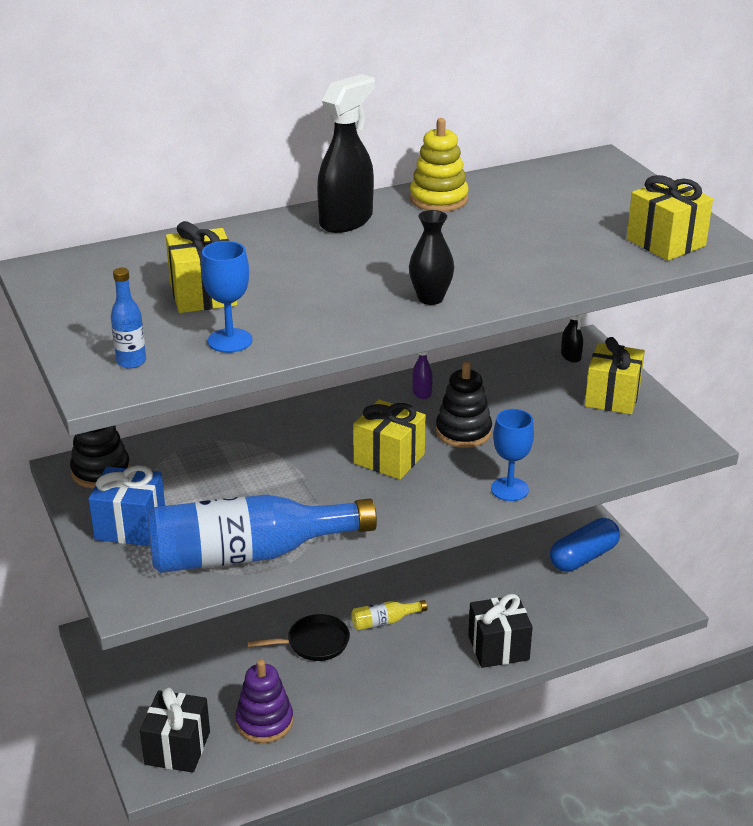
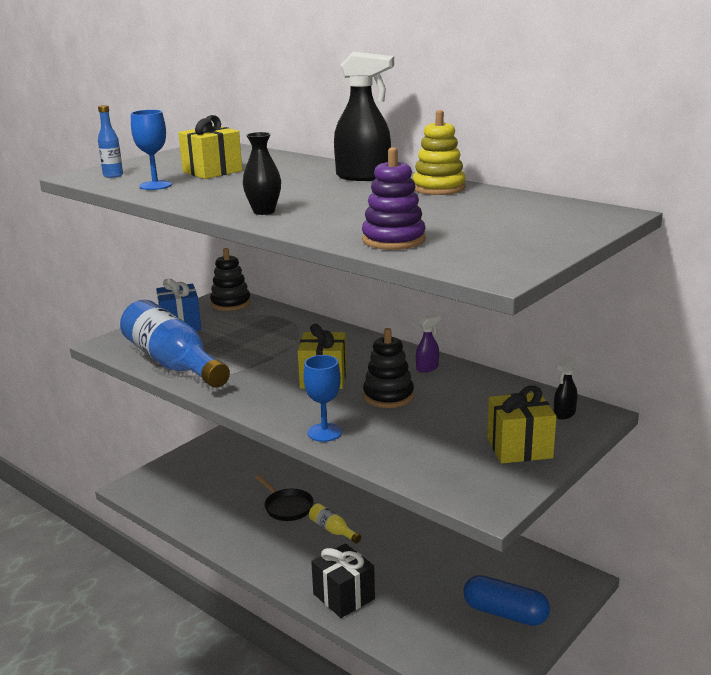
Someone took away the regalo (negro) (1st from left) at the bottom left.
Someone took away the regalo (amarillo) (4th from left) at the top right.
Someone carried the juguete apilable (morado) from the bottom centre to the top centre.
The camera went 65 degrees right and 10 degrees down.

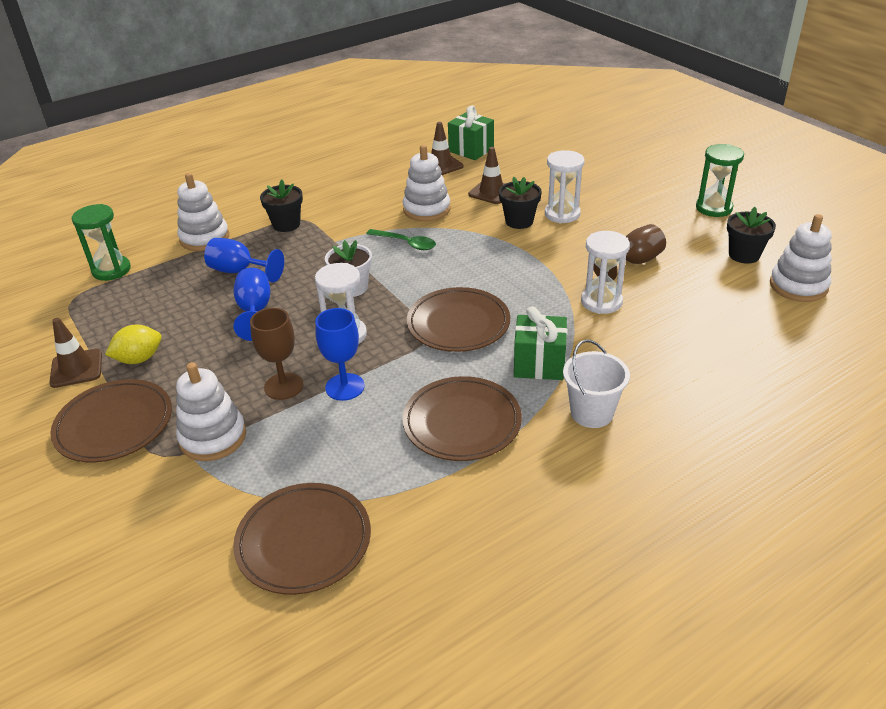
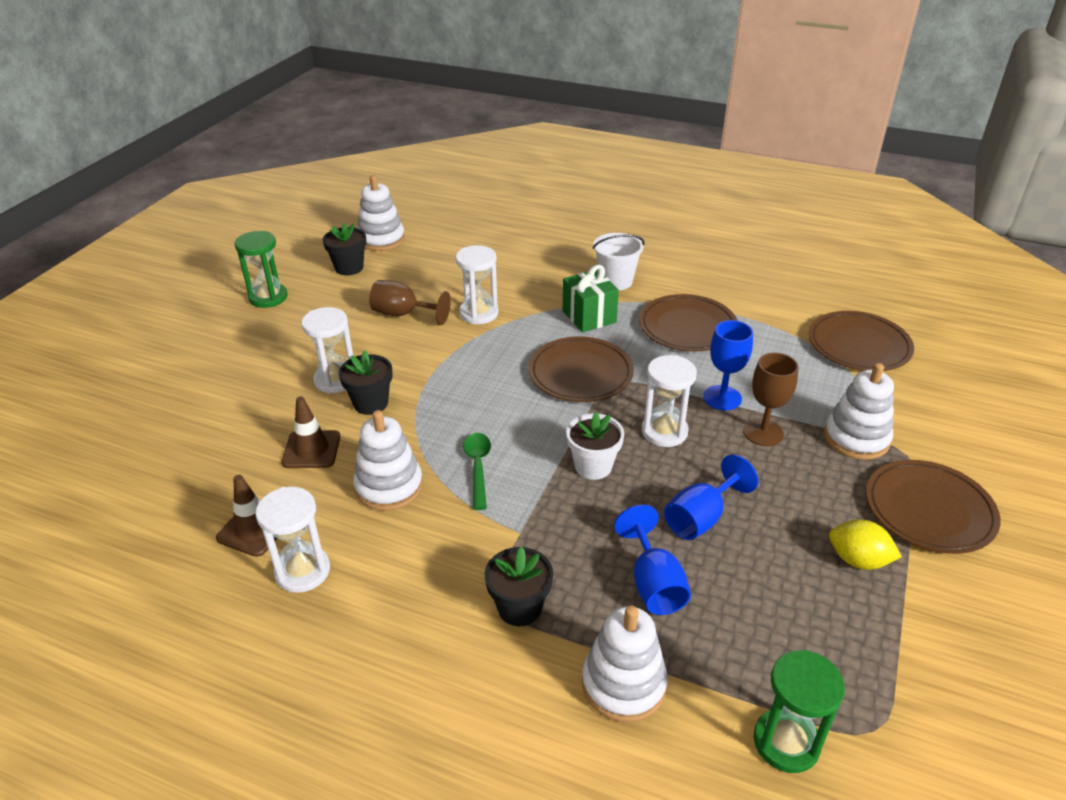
Someone took away the cono de tráfico (marrón) (1st from left) at the middle left.
Someone took away the regalo (verde) (1st from left) at the top centre.
Someone put down the reloj de arena (blanco) (1st from left) at the bottom left.
The camera went 125 degrees left and 0 degrees up.

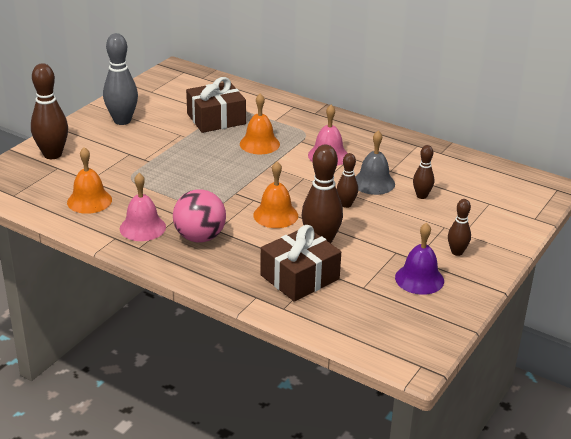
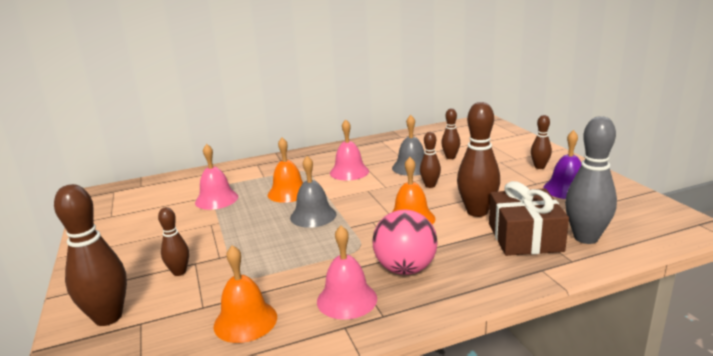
Someone put down the bolo (marrón) (2nd from left) at the bottom left.
Someone put down the campana (gris) (1st from left) at the centre.
Someone carried the bolo (gris) from the top left to the middle right.
Someone swapped the regalo (marrón) (1st from left) at the top centre for the campana (rosa) (1st from left) at the middle left.
The camera went 50 degrees left and 10 degrees down.

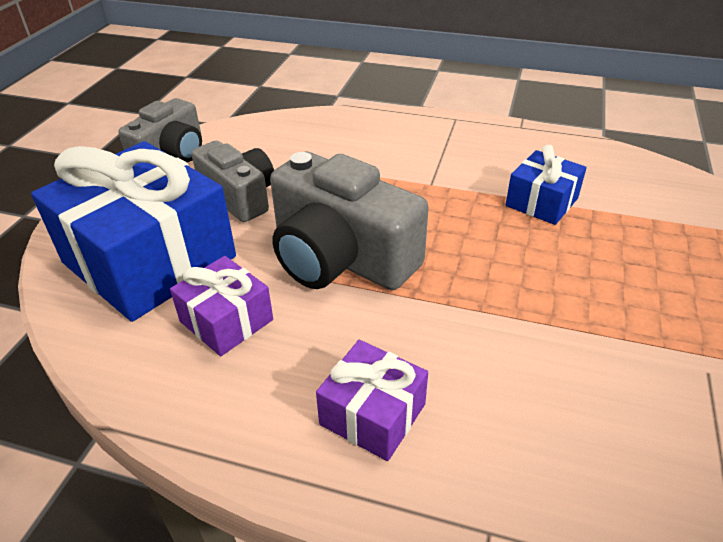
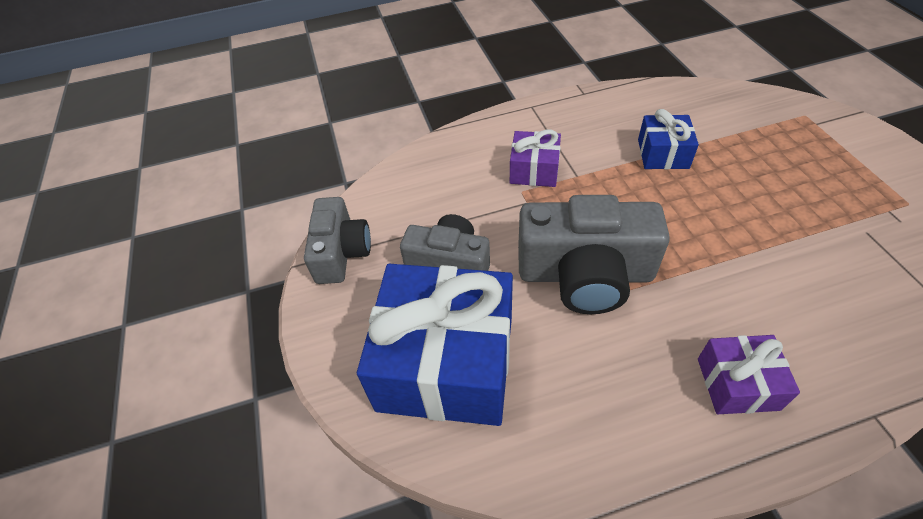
Someone carried the regalo (morado) (1st from left) from the middle left to the top centre.
The camera went 30 degrees left and 10 degrees up.

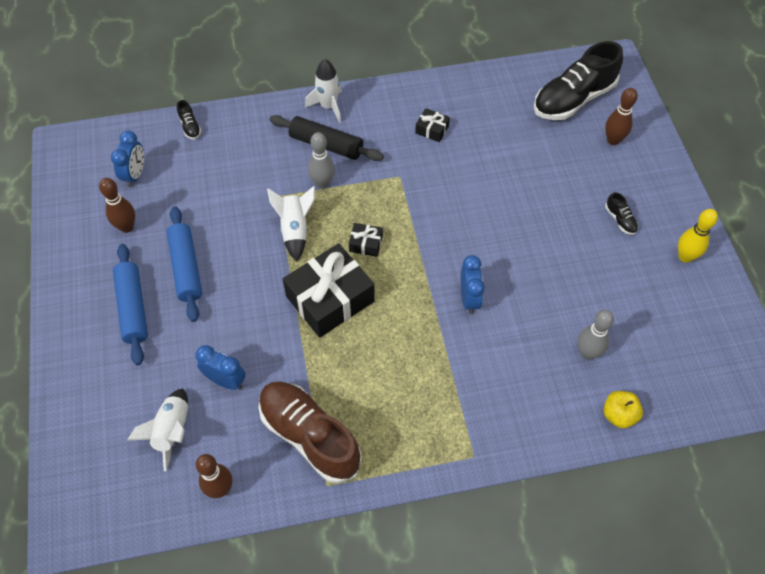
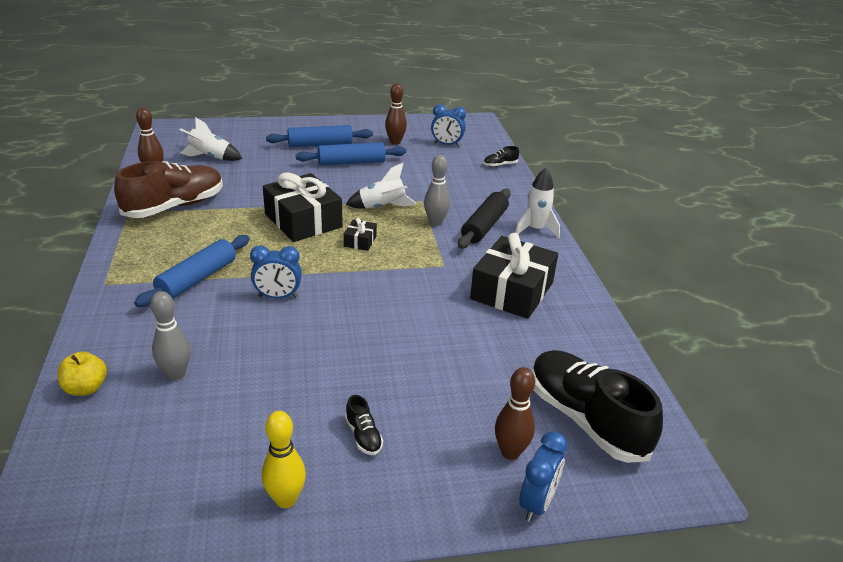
Someone put down the rodillo (azul) (1st from left) at the middle left.
Someone carried the despertador (azul) (2nd from left in the first image) from the middle left to the bottom centre.
Someone rotated the zapato (negro) (3rd from left in the first image) at the middle right by 90 degrees counterclockwise.
Someone scaled the regalo (negro) (3rd from left) at the top centre by 2.24.
The camera went 90 degrees right and 25 degrees down.

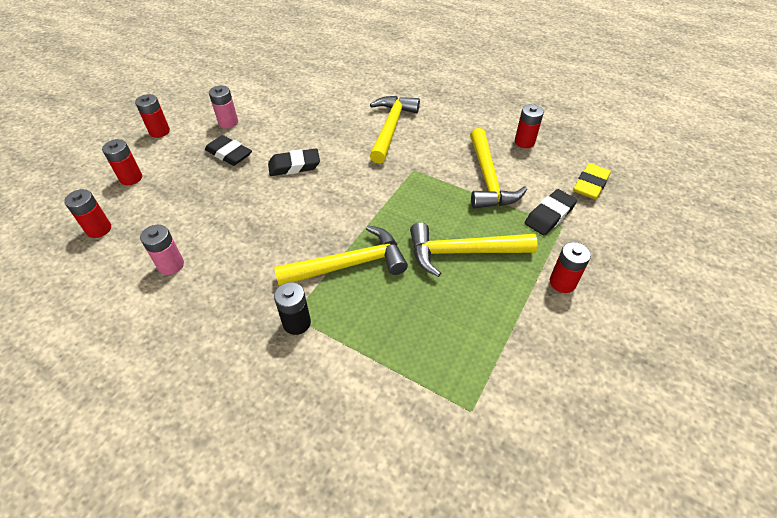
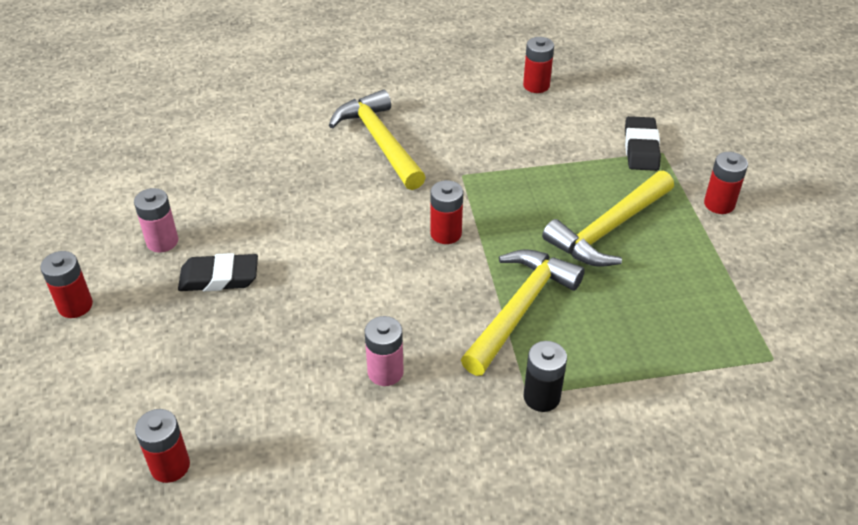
Someone took away the goma de borrar (negro) (2nd from left) at the top centre.
Someone took away the martillo (amarillo) (4th from left) at the top centre.
Someone took away the goma de borrar (amarillo) at the middle right.
Someone carried the pila (rojo) (2nd from left in the first image) from the top left to the centre.
Someone carried the pila (rosa) (1st from left in the first image) from the middle left to the bottom centre.
The camera went 40 degrees left and 5 degrees down.

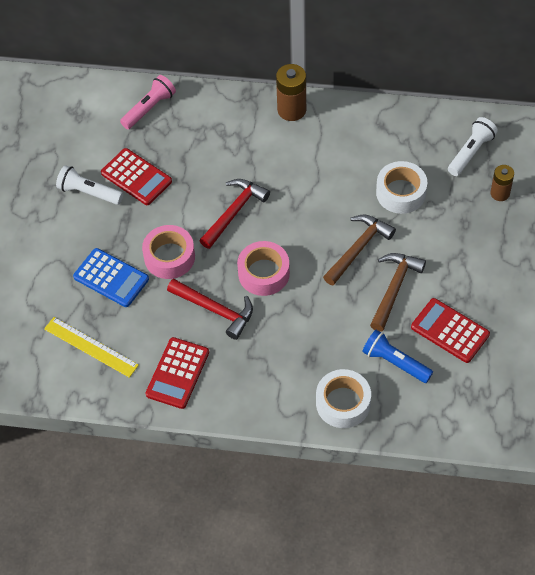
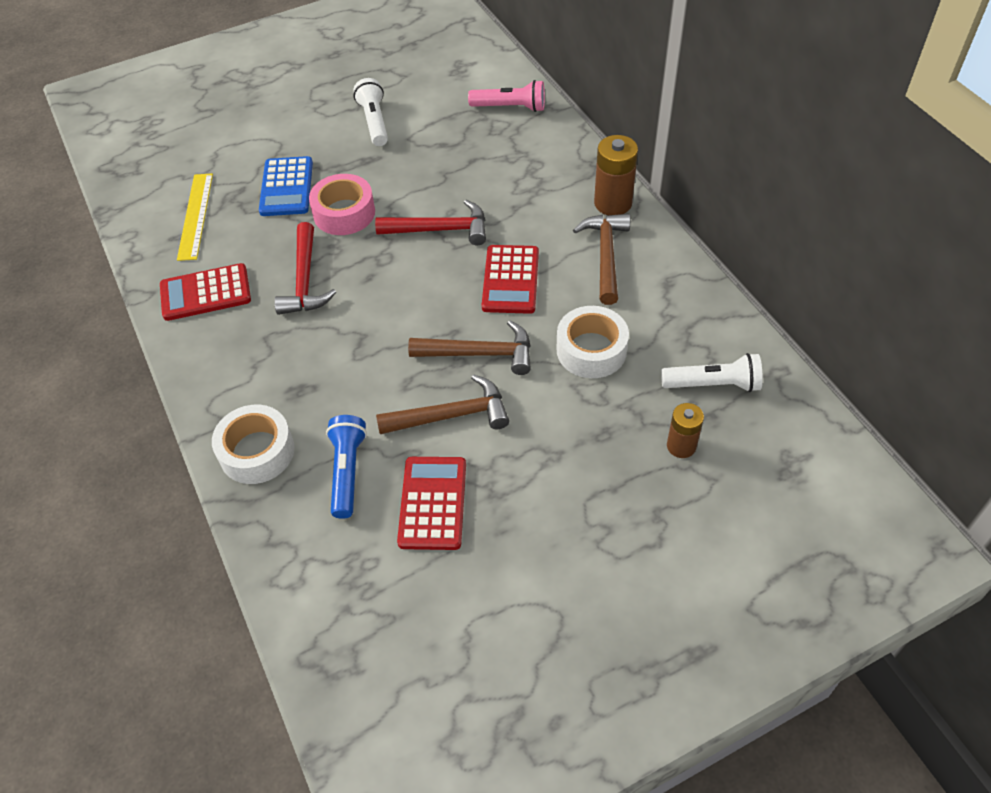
Someone took away the cinta adhesiva (rosa) (2nd from left) at the centre.
Someone put down the martillo (marrón) (3rd from left) at the top centre.
Someone carried the calculadora (rojo) (1st from left in the first image) from the top left to the centre.
The camera went 55 degrees right and 5 degrees down.

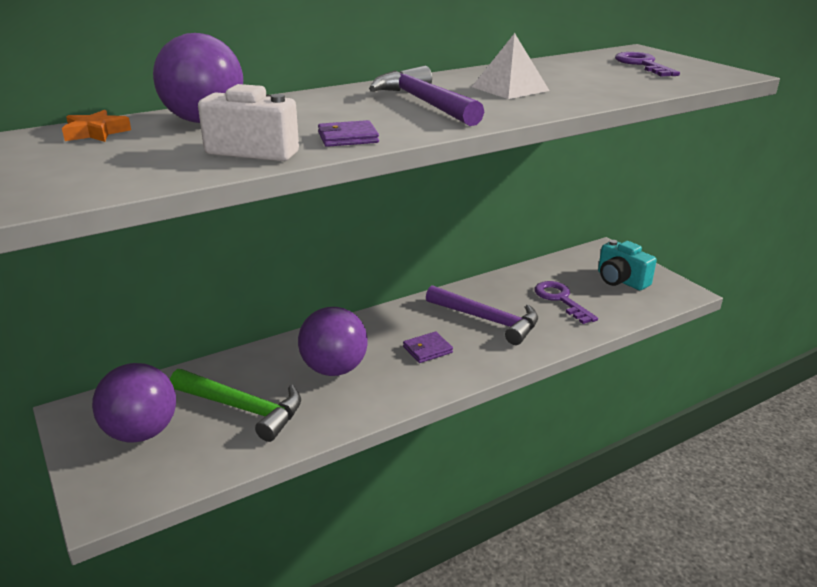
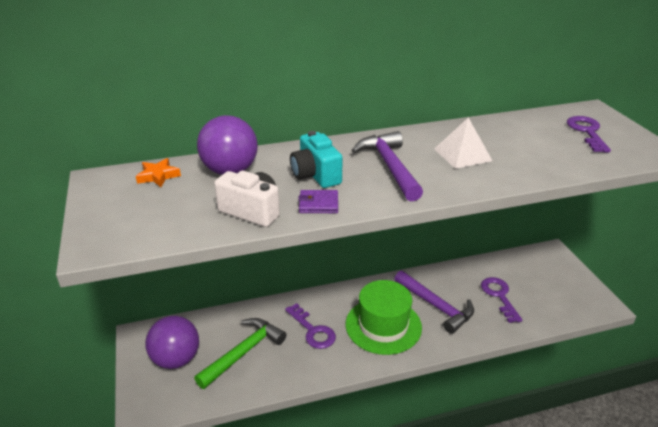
Someone carried the cámara (turquesa) from the middle right to the centre.
Someone swapped the pelota (morado) (3rd from left) at the centre for the llave (morado) (1st from left) at the bottom centre.
Someone swapped the cartera (morado) (2nd from left) at the centre for the sombrero (verde) at the bottom centre.
Someone rotated the martillo (verde) at the bottom left by 90 degrees counterclockwise.
The camera went 15 degrees right and 5 degrees up.

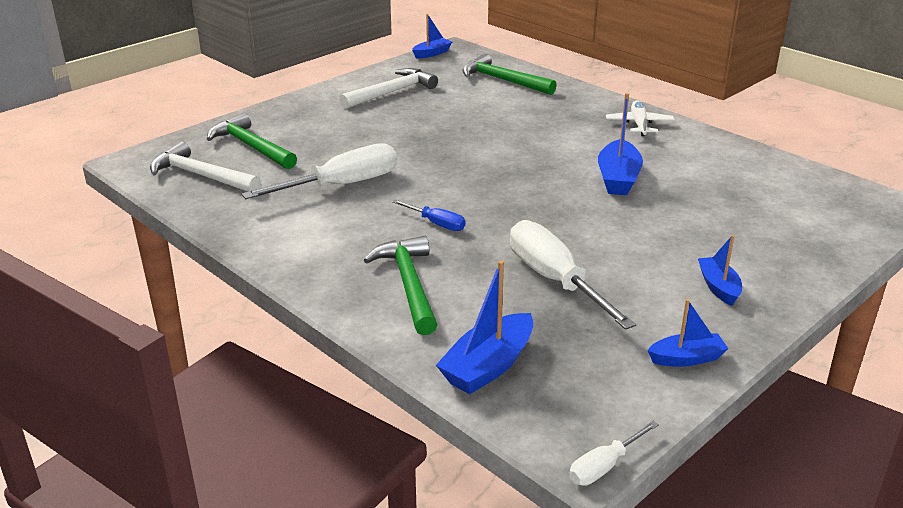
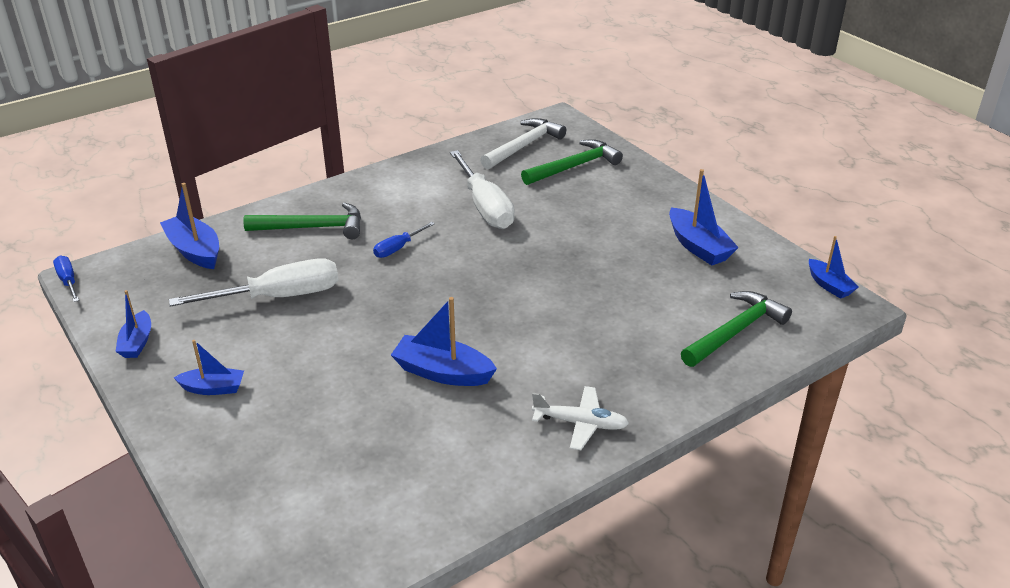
Someone swapped the martillo (blanco) (2nd from left) at the top centre for the barco (azul) (5th from left) at the middle right.
Someone repainted the destornillador (blanco) (3rd from left) at the bottom right, which became the destornillador (azul) (1st from left) at the middle left.
The camera went 100 degrees right and 5 degrees up.

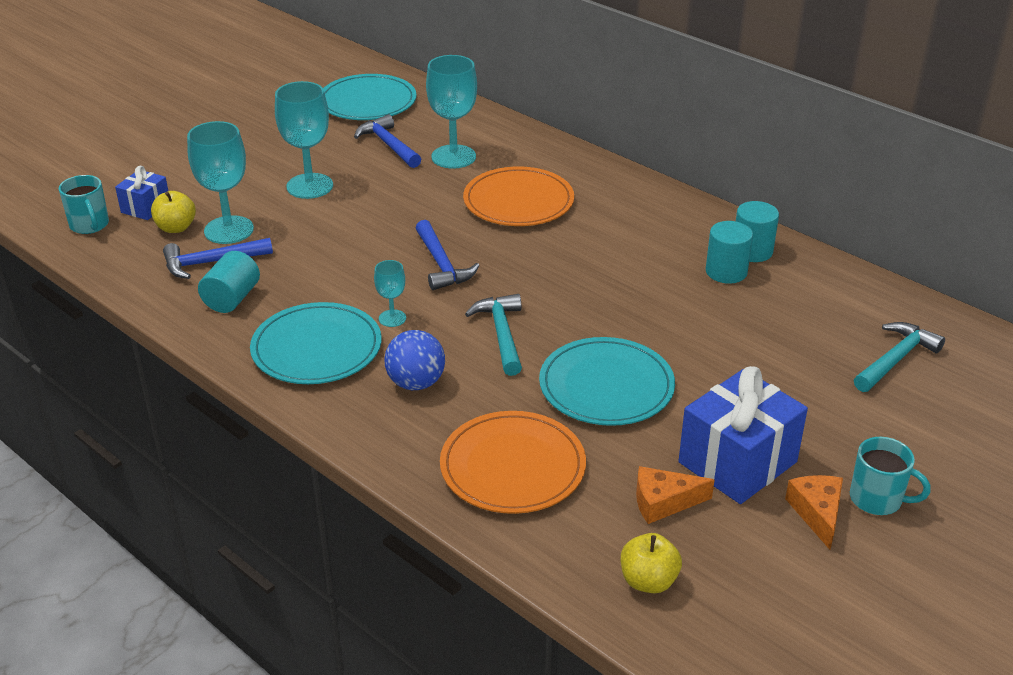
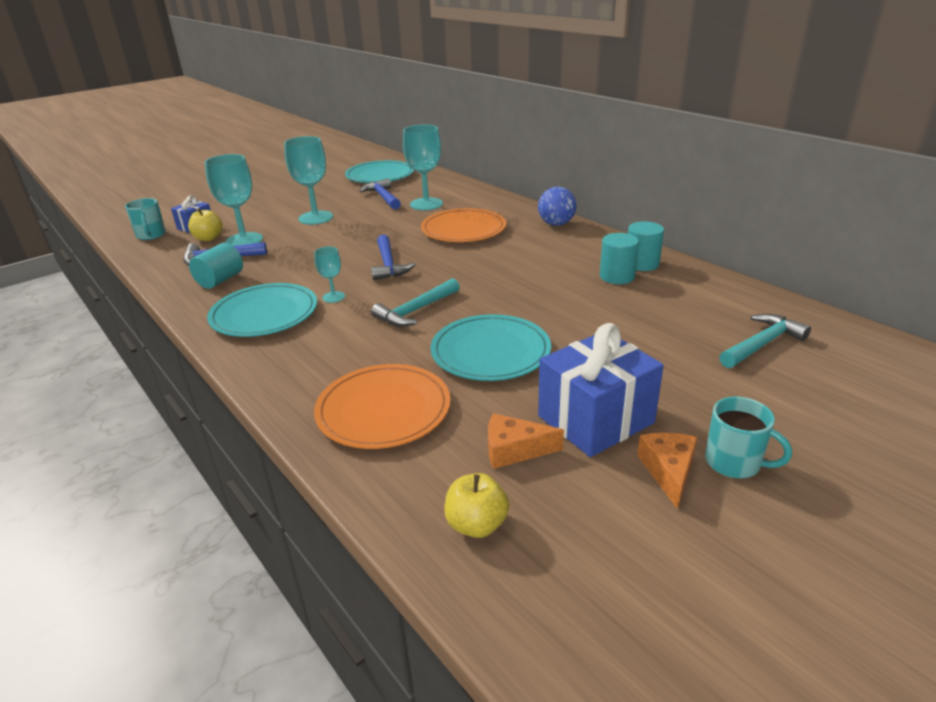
Someone carried the pelota (azul) from the centre to the top centre.
Someone rotated the martillo (turquesa) (1st from left) at the centre by 135 degrees counterclockwise.
The camera went 10 degrees right and 5 degrees down.

